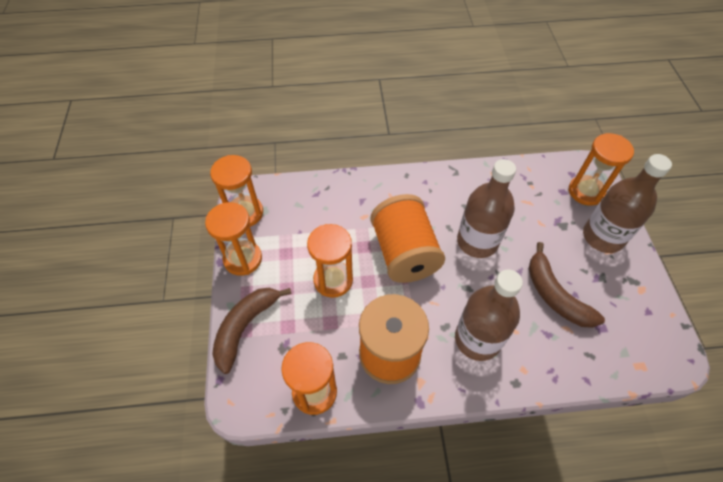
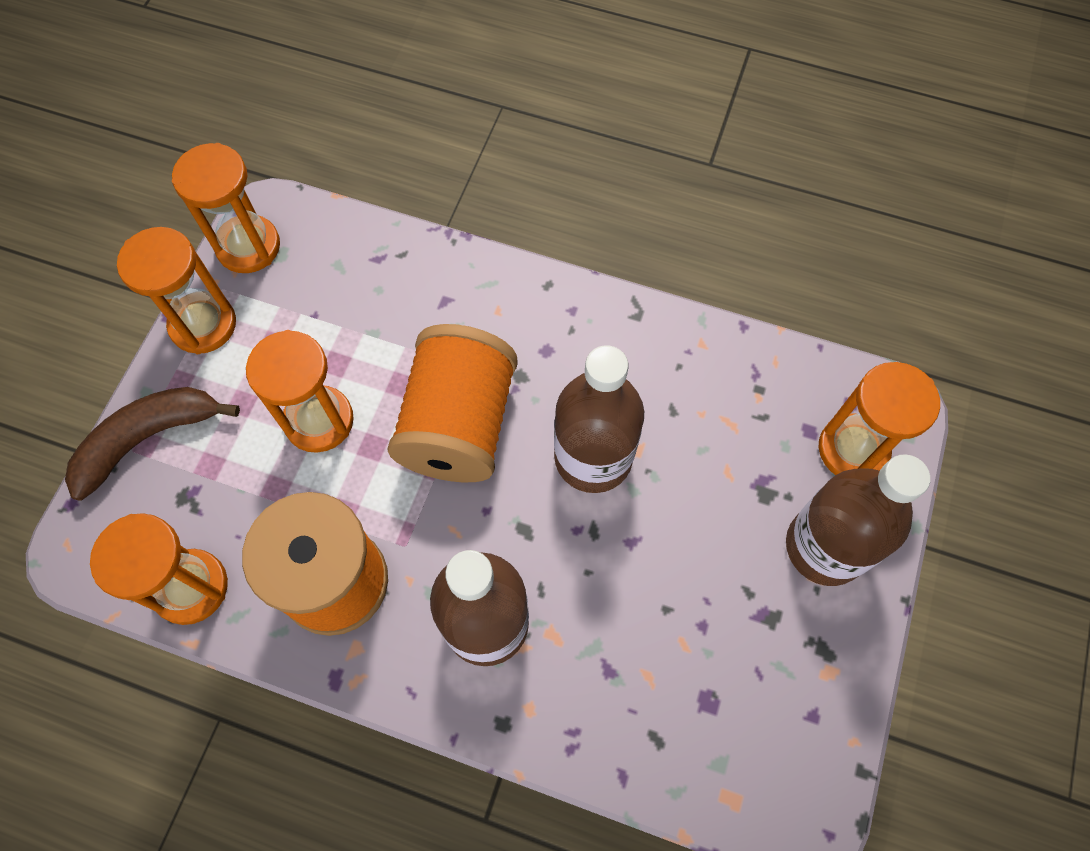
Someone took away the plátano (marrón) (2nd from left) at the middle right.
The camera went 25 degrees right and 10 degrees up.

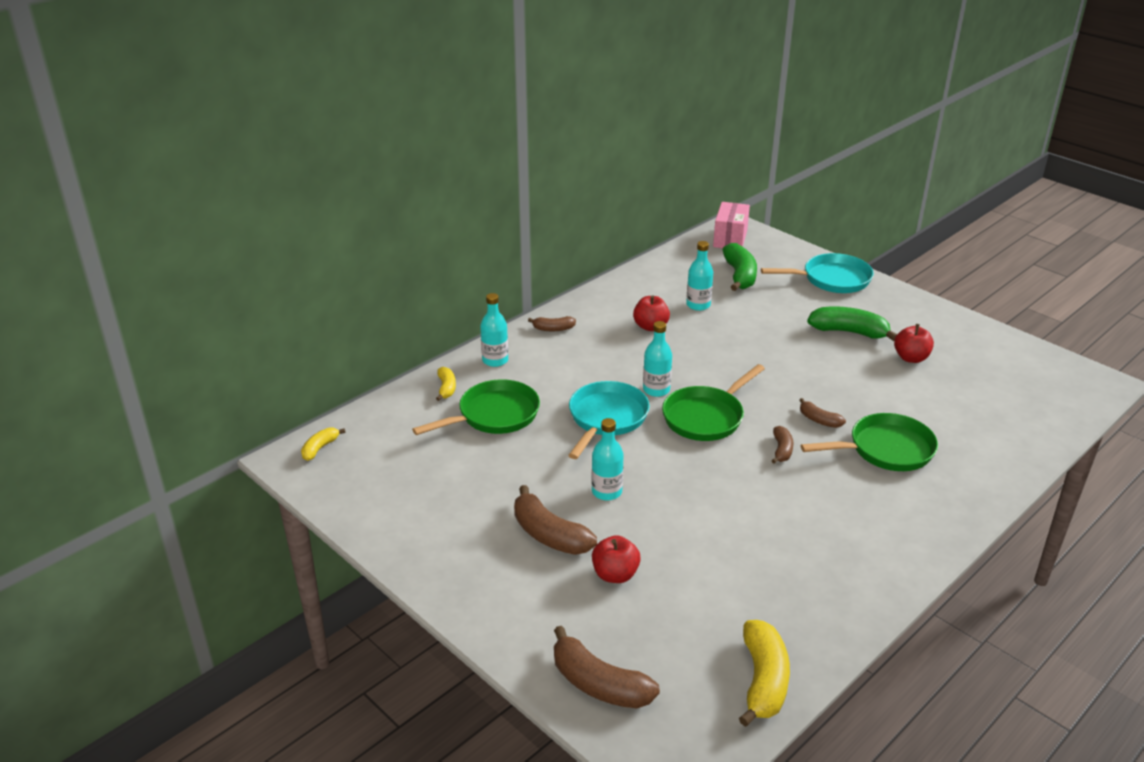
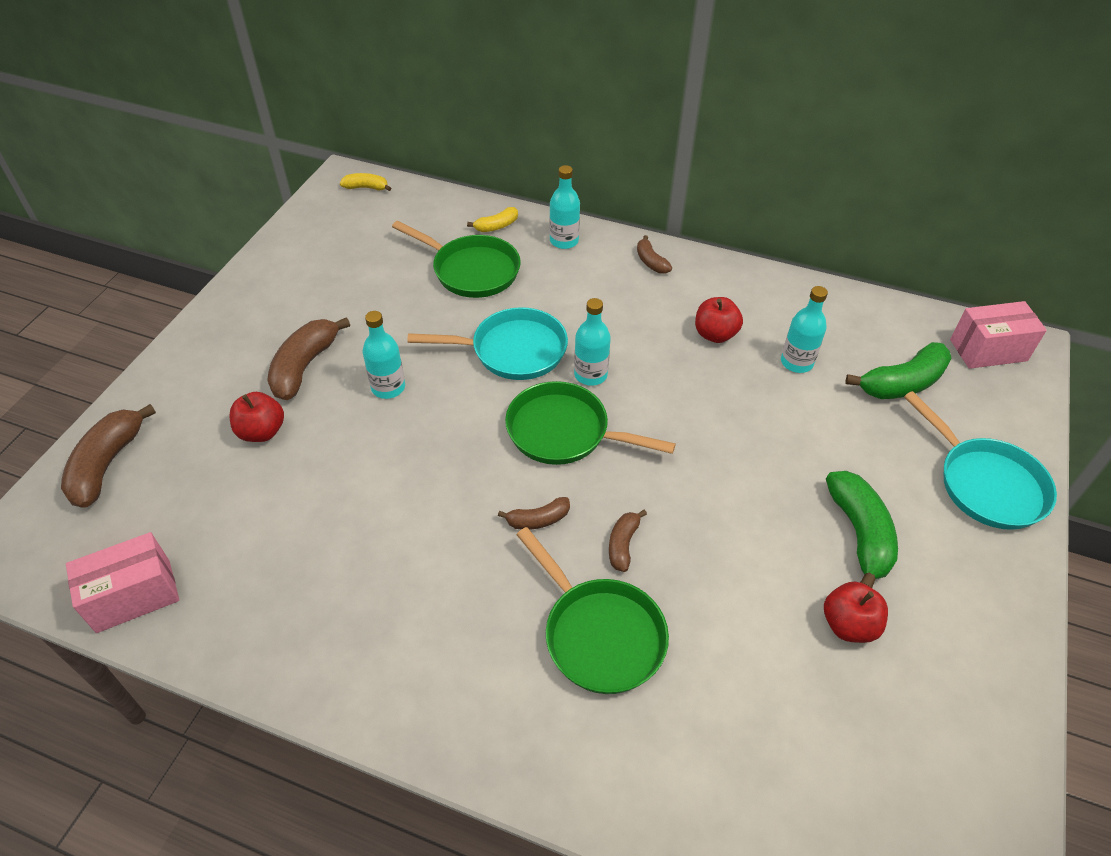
Someone swapped the plátano (amarillo) (3rd from left) at the bottom right for the caja (rosa) (1st from left) at the bottom left.
The camera went 65 degrees right and 15 degrees up.

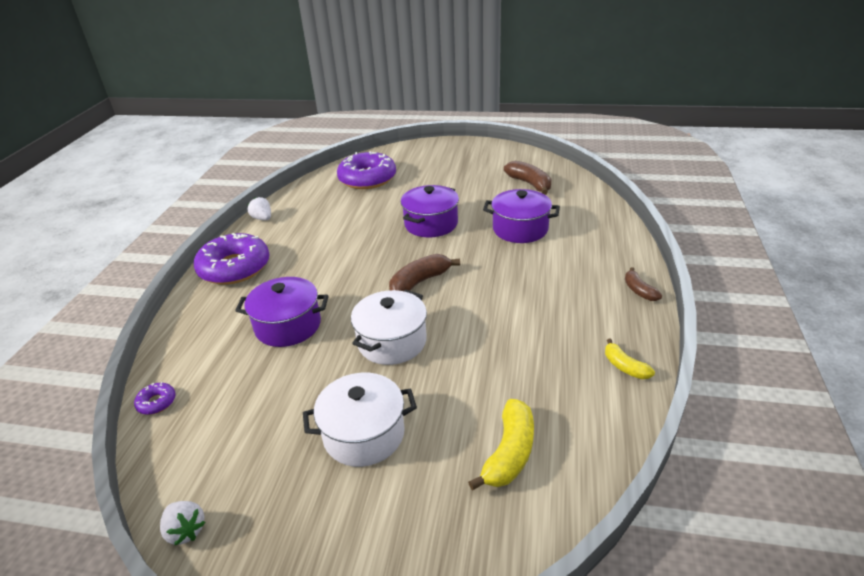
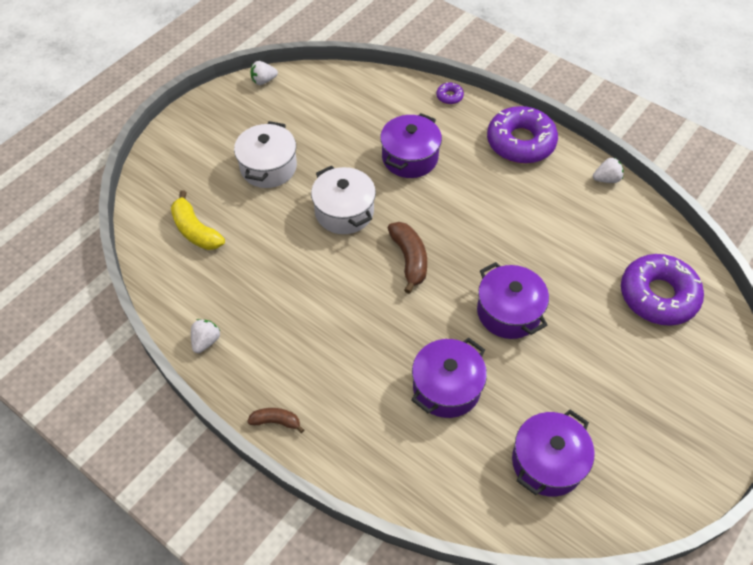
Someone carried the rosquilla (morado) (1st from left) from the bottom left to the top centre.
Someone swapped the plátano (marrón) (2nd from left) at the top centre for the olla (morado) (4th from left) at the bottom right.
Someone swapped the plátano (amarillo) (2nd from left) at the middle right for the fresa (blanco) (1st from left) at the middle left.
The camera went 115 degrees right and 20 degrees up.

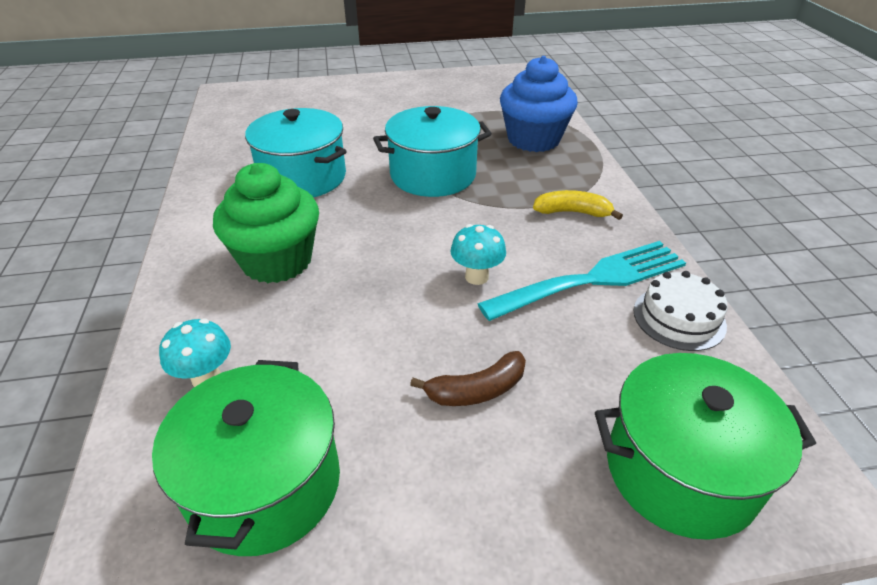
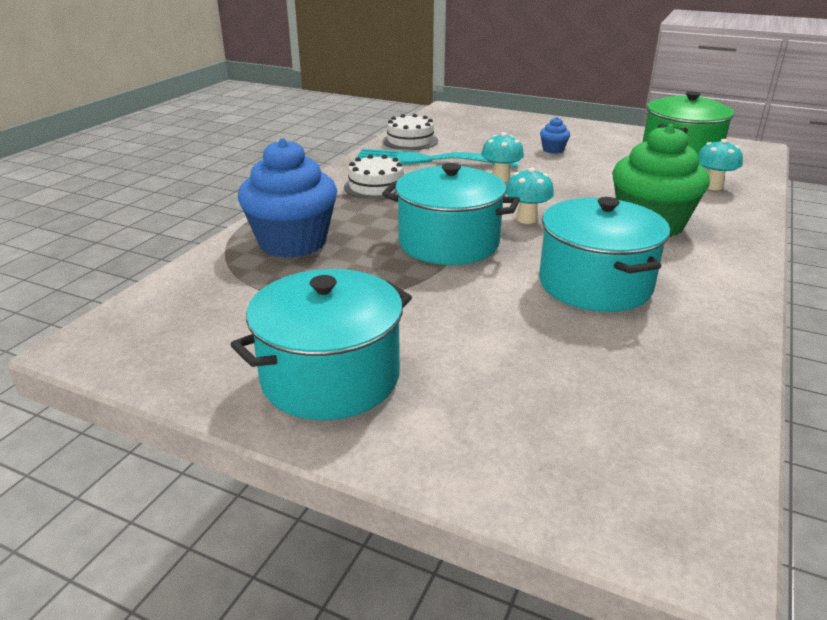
Someone took away the olla (verde) (2nd from left) at the bottom right.
Someone put down the olla (turquesa) (1st from left) at the centre.
Someone put down the seta (turquesa) (2nd from left) at the top centre.
Someone swapped the plátano (marrón) at the centre for the magdalena (azul) (2nd from left) at the top right.
Someone swapped the plátano (amarillo) at the centre for the tarta (blanco) (1st from left) at the top centre.
The camera went 145 degrees left and 10 degrees down.

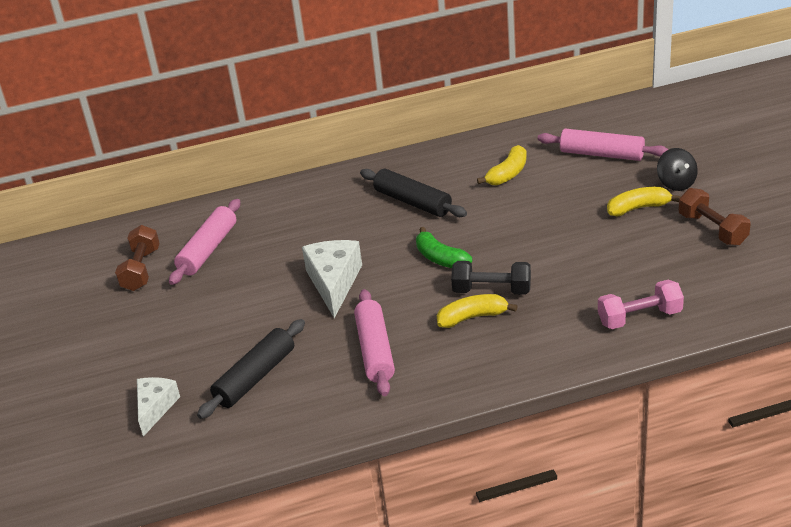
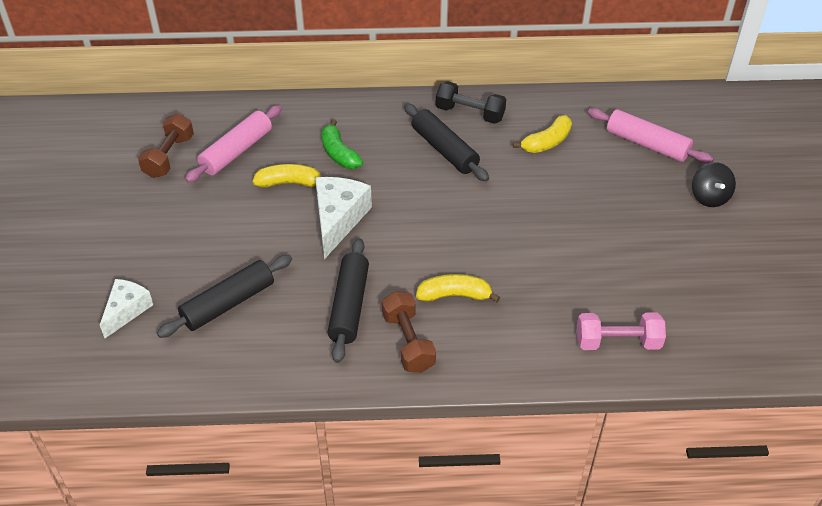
Someone carried the plátano (verde) from the centre to the top centre.
Someone carried the mancuerna (negro) from the centre to the top centre.
Someone carried the plátano (amarillo) (3rd from left in the first image) from the middle right to the centre.
Someone carried the mancuerna (marrón) (2nd from left) from the middle right to the centre.
Someone repainted the rodillo (rosa) (2nd from left) at the centre, which became the rodillo (negro) (2nd from left) at the centre.
The camera went 10 degrees right and 10 degrees up.

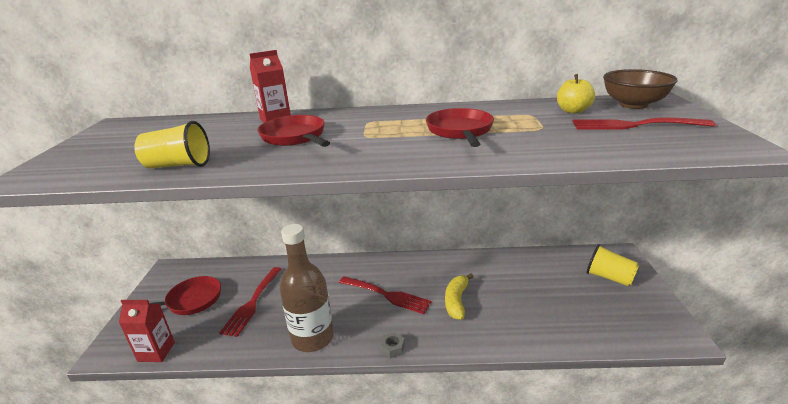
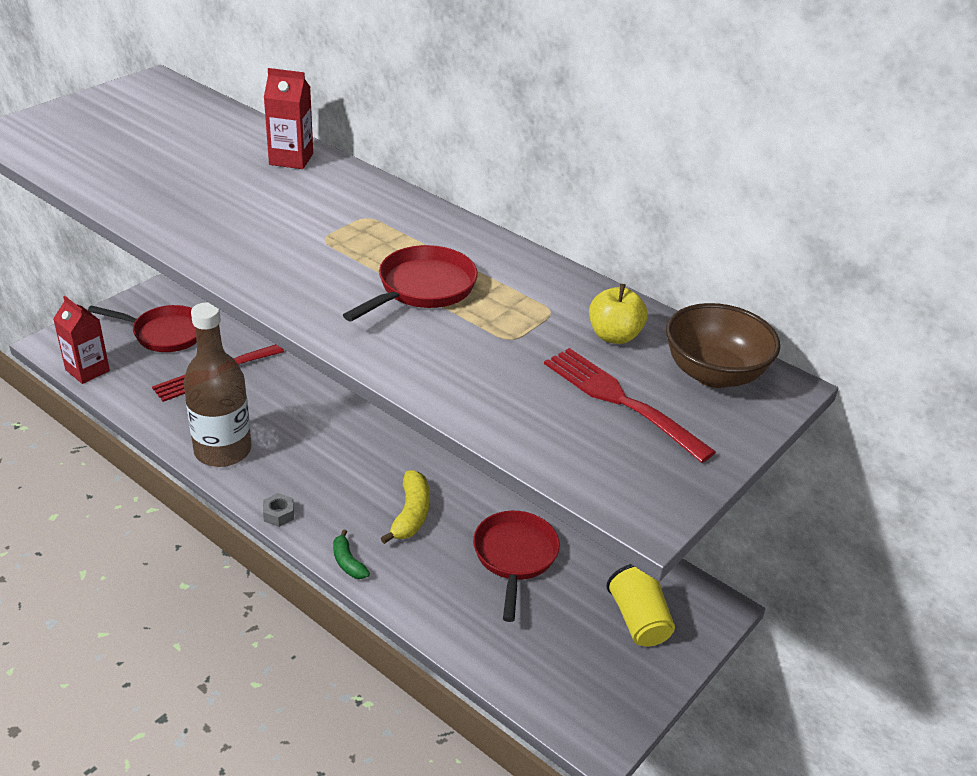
Someone took away the vaso (amarillo) (1st from left) at the middle left.
Someone took away the tenedor (rojo) (2nd from left) at the bottom centre.
Someone put down the plátano (verde) at the bottom centre.
Someone carried the sartén (rojo) (2nd from left in the first image) from the top centre to the bottom centre.
Someone rotated the plátano (amarillo) at the bottom centre by 135 degrees clockwise.
The camera went 35 degrees right and 10 degrees up.

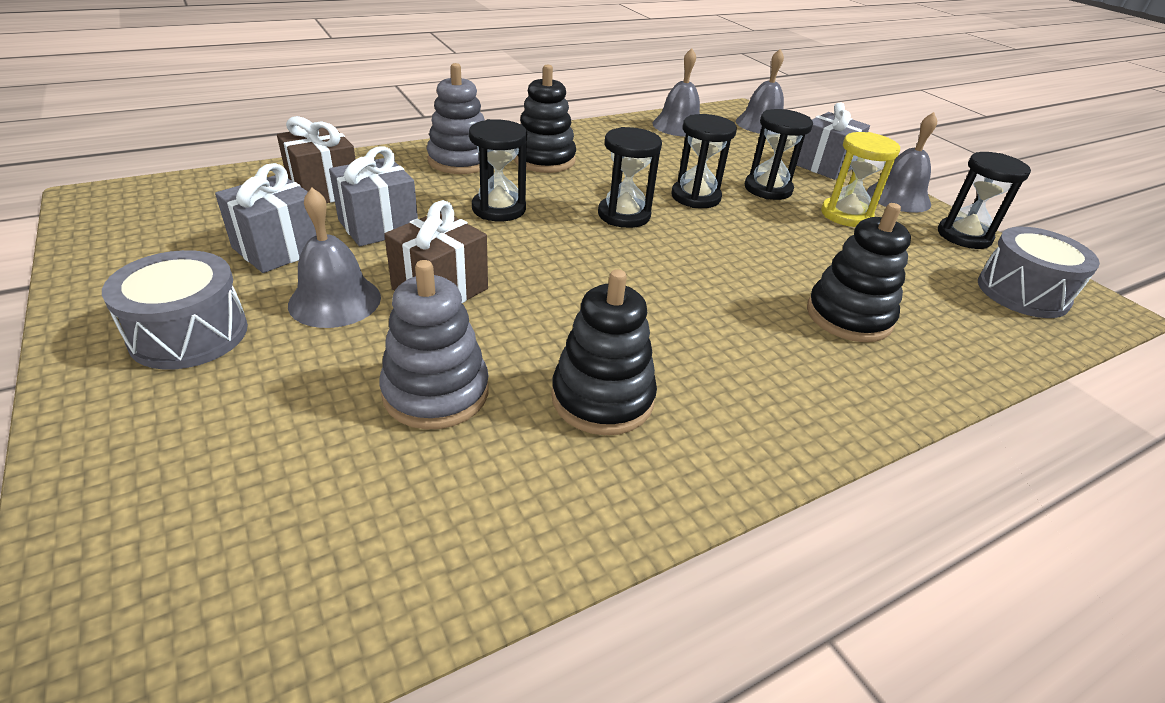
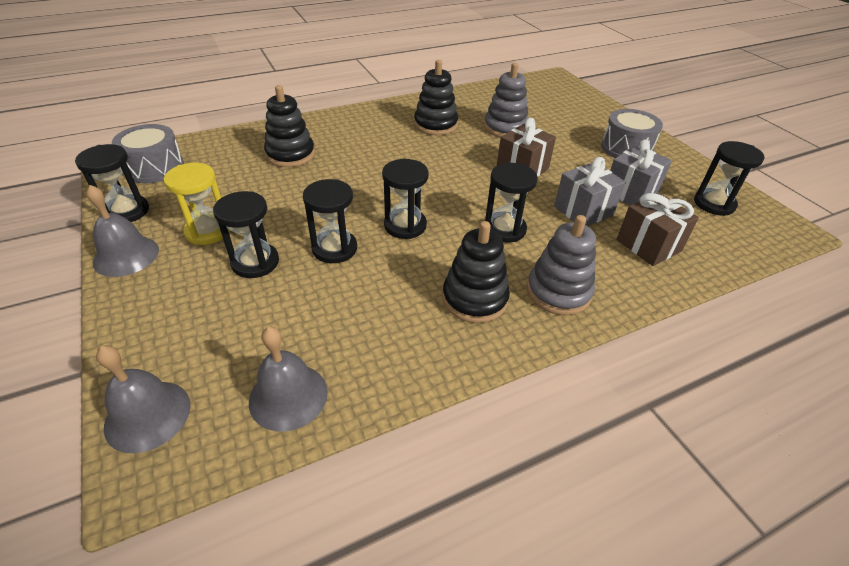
Someone took away the campana (gris) (1st from left) at the middle left.
Someone took away the regalo (gris) (3rd from left) at the top right.
Someone put down the reloj de arena (negro) (6th from left) at the top right.
The camera went 175 degrees left and 5 degrees up.

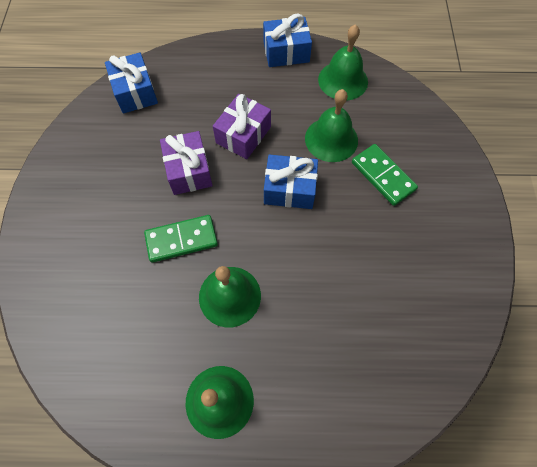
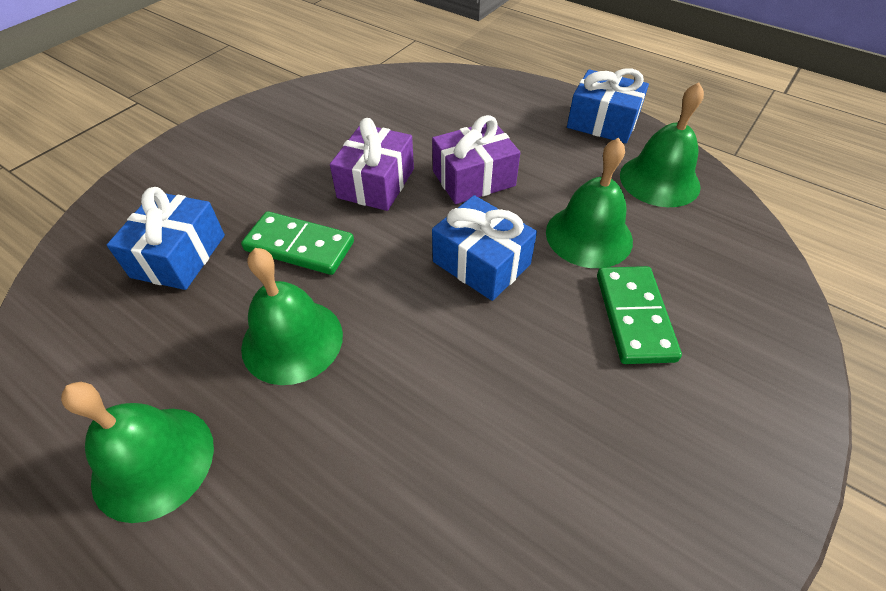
Someone carried the regalo (azul) (1st from left) from the top left to the middle left.
The camera went 35 degrees right and 15 degrees down.

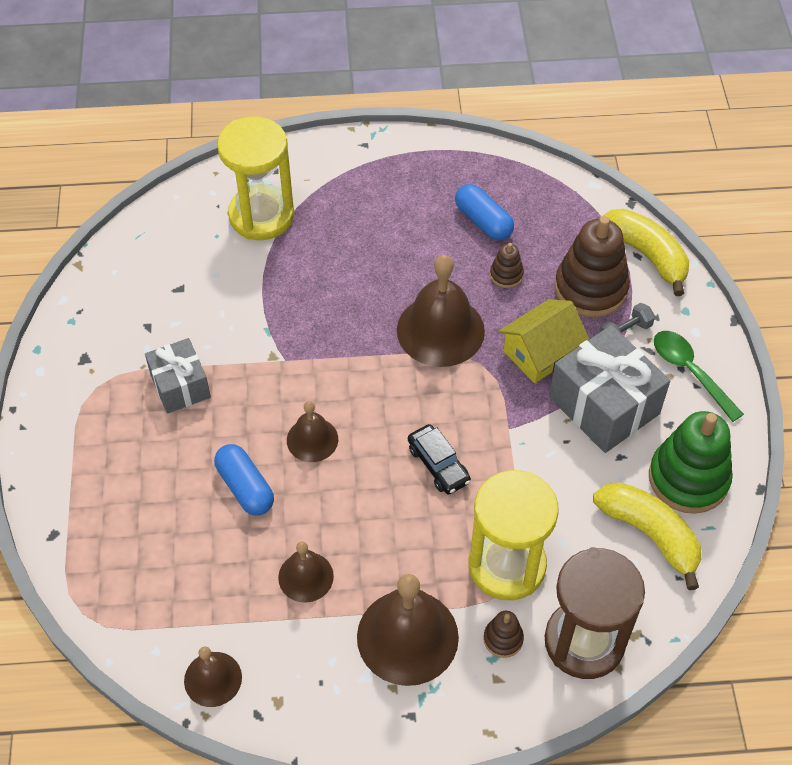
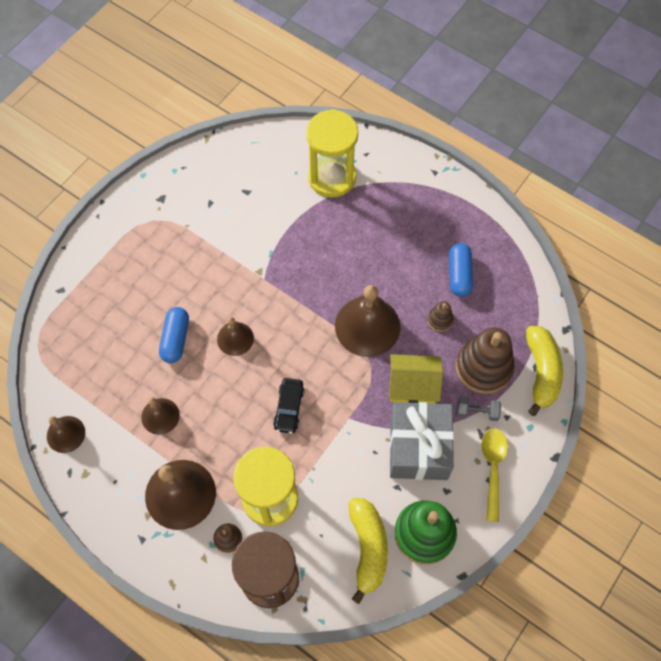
Someone took away the regalo (gris) (1st from left) at the middle left.
Someone repainted the cuchara (verde) at the middle right, which became the cuchara (amarillo) at the bottom right.
The camera went 40 degrees right and 10 degrees up.

